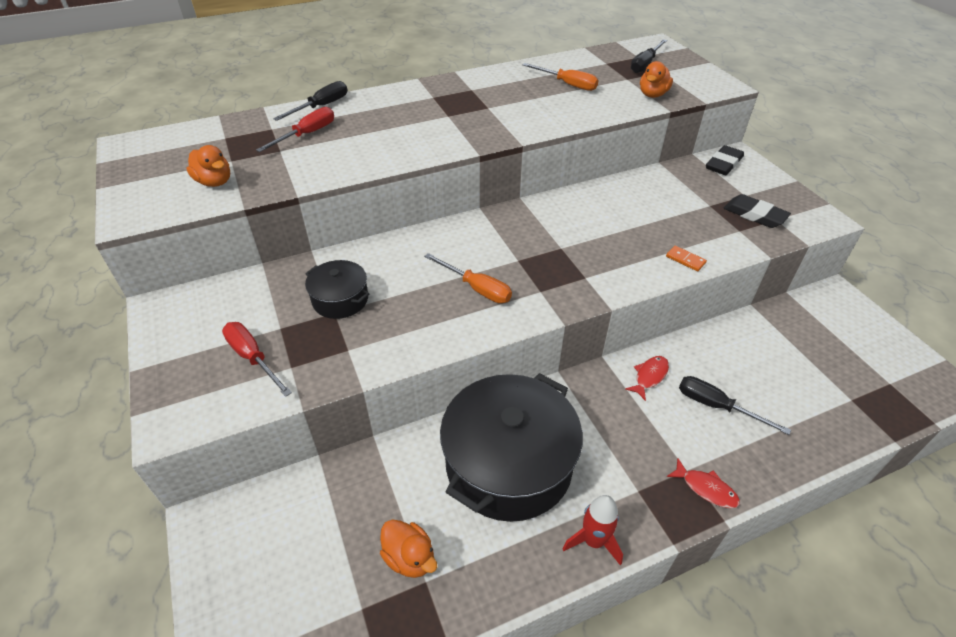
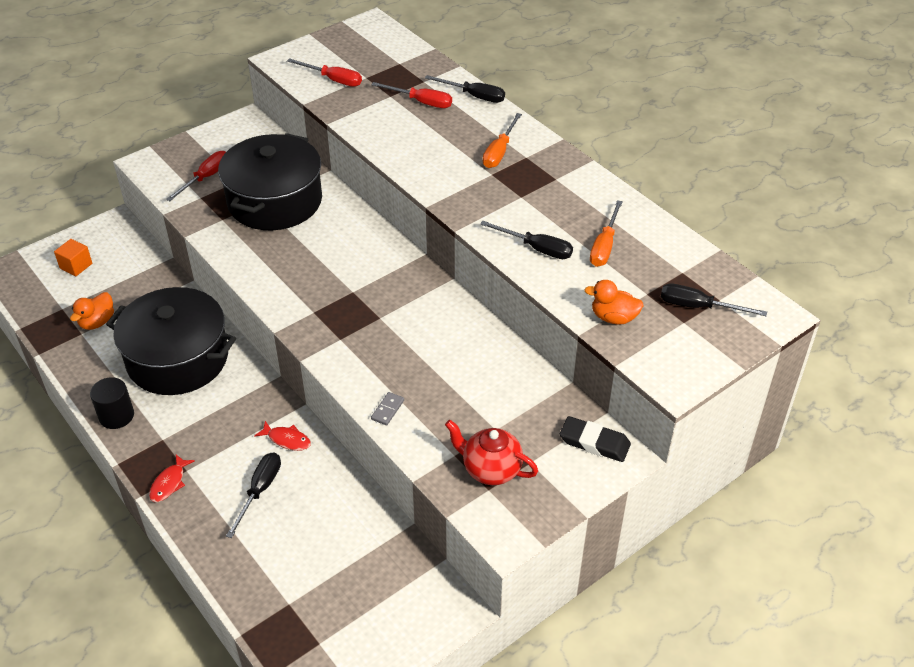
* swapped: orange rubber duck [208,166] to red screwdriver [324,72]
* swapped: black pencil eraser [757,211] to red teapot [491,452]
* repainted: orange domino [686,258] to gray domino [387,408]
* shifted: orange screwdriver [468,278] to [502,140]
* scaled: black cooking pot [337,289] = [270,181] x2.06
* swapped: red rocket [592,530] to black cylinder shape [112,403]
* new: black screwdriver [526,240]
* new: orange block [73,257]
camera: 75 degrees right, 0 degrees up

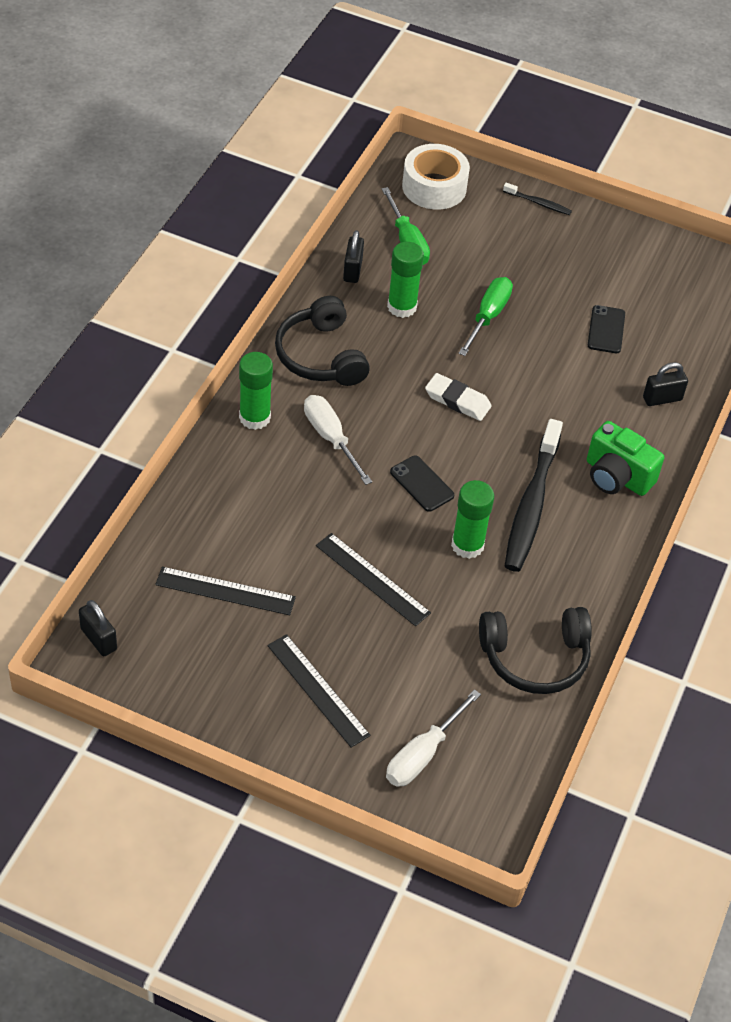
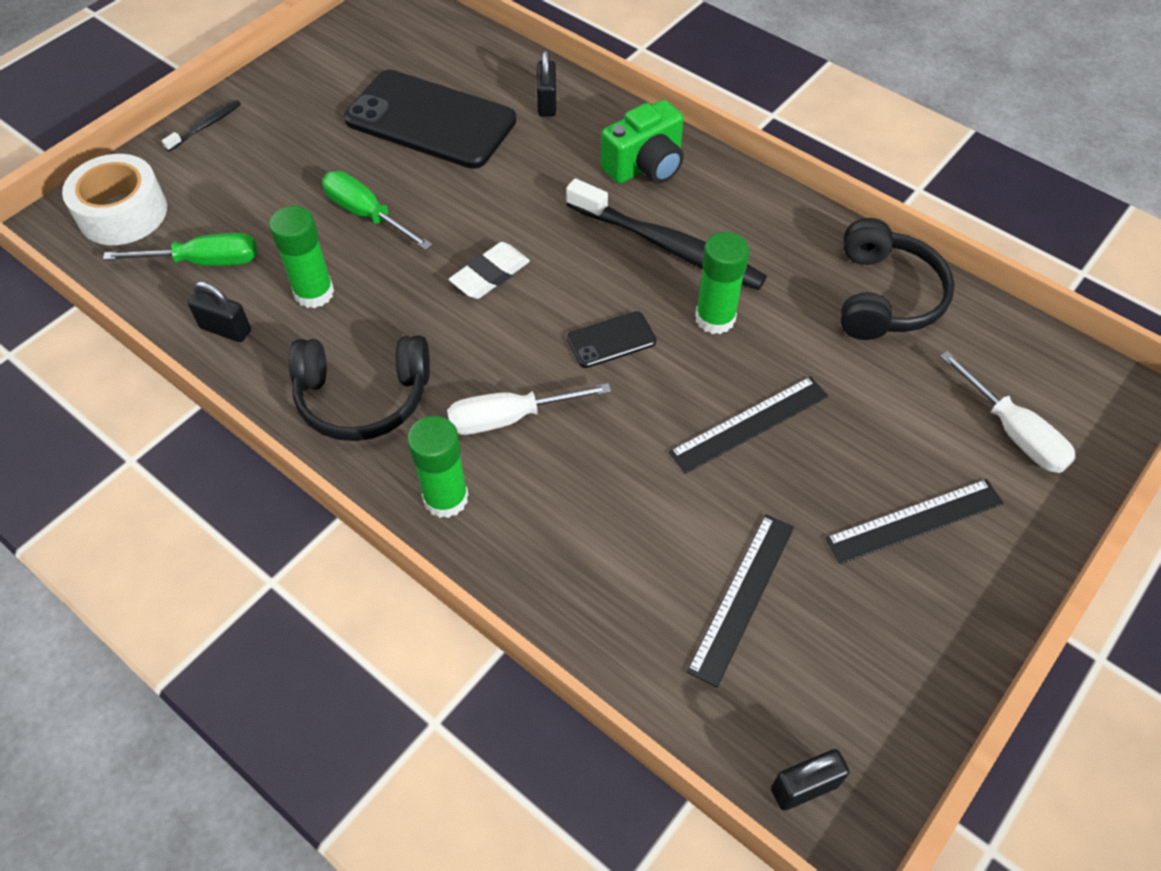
* scaled: black smartphone [606,329] = [430,119] x2.24
camera: 70 degrees left, 5 degrees up

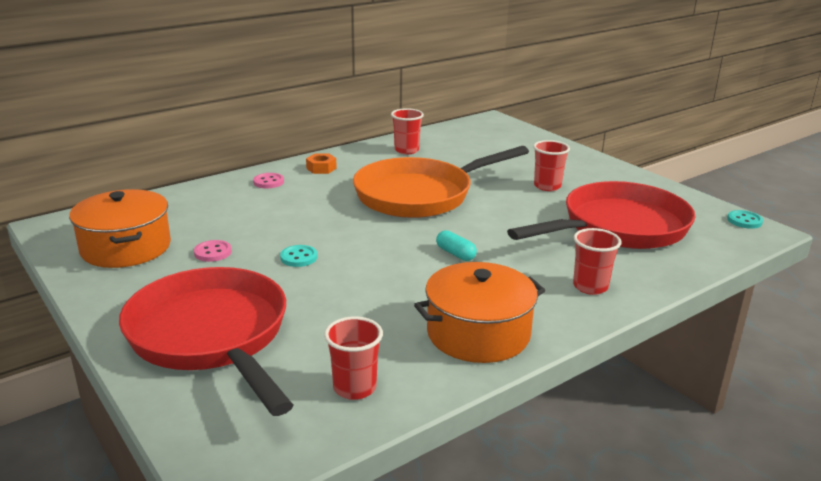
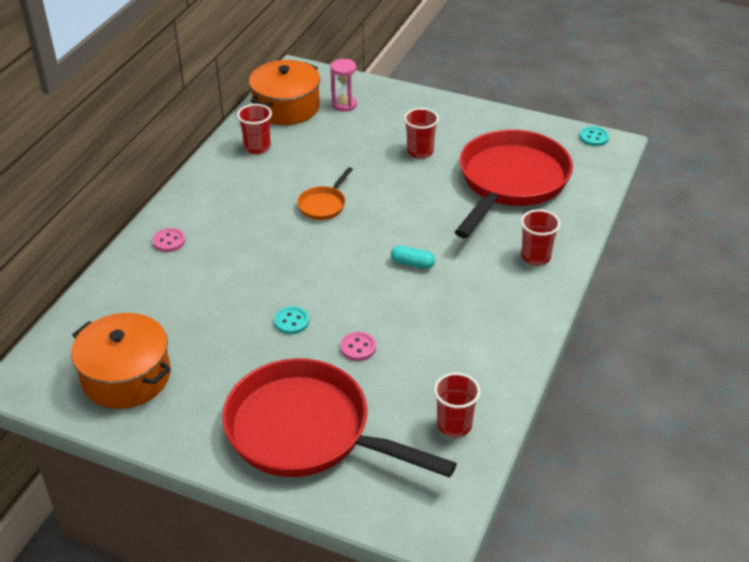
* scaled: orange skillet [441,182] = [325,193] x0.42
* gone: orange nut [321,164]
* shifted: rosy shirt button [213,251] to [358,346]
* shifted: orange cooking pot [479,312] to [284,92]
* new: rosy sand timer [343,85]
camera: 30 degrees left, 15 degrees up

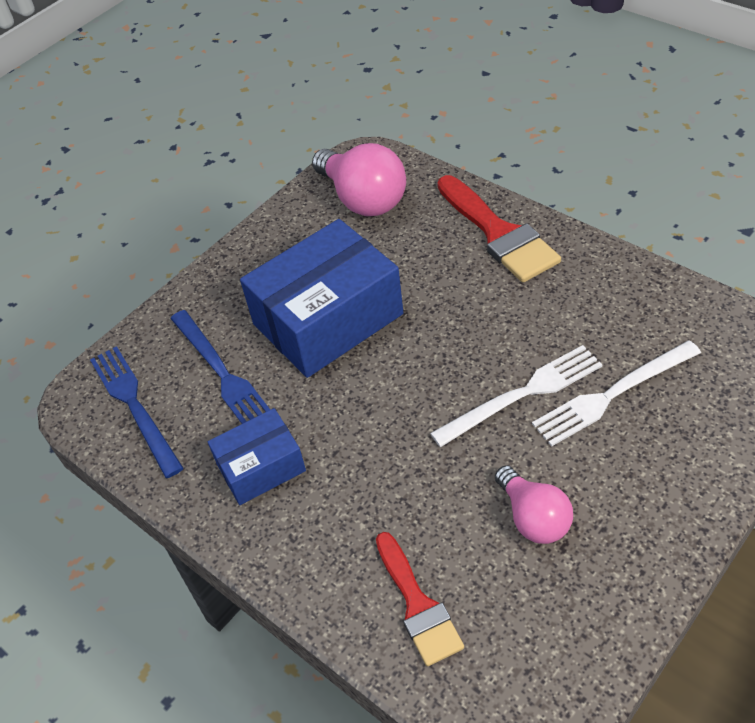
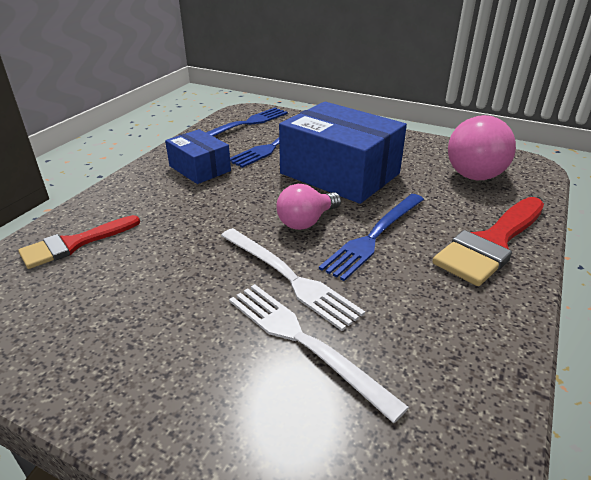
* shifted: rosy light bulb [534,505] to [308,207]
* new: cobalt table fork [371,237]
camera: 70 degrees right, 15 degrees down

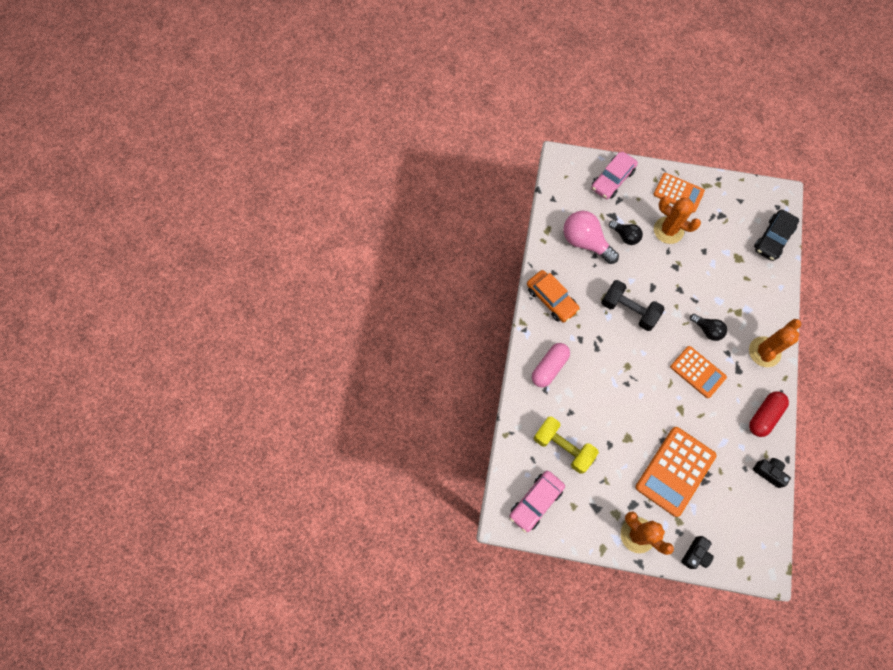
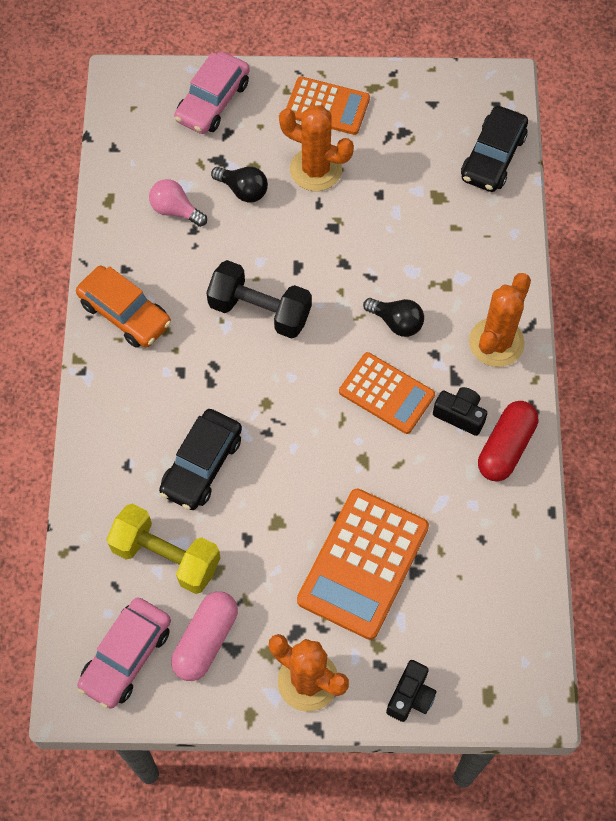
* scaled: rosy light bulb [591,237] = [178,203] x0.57
* shifted: rosy pill [551,365] to [204,636]
* shifted: black compact camera [772,473] to [460,411]
* new: black car [200,459]
camera: 10 degrees left, 5 degrees down

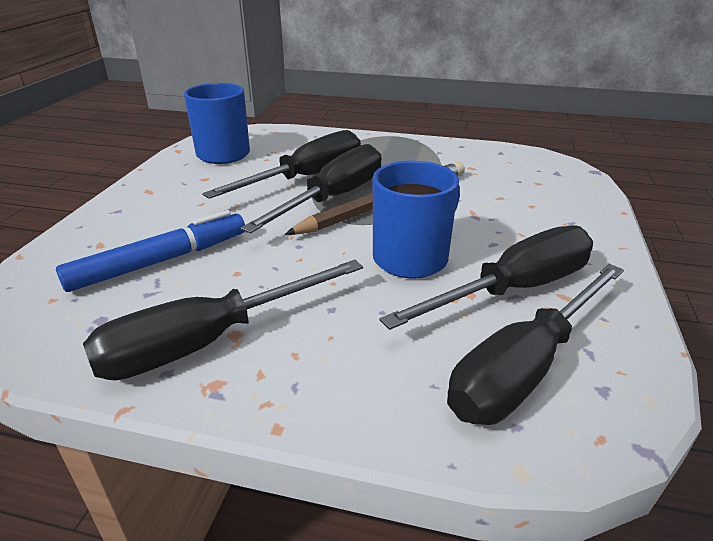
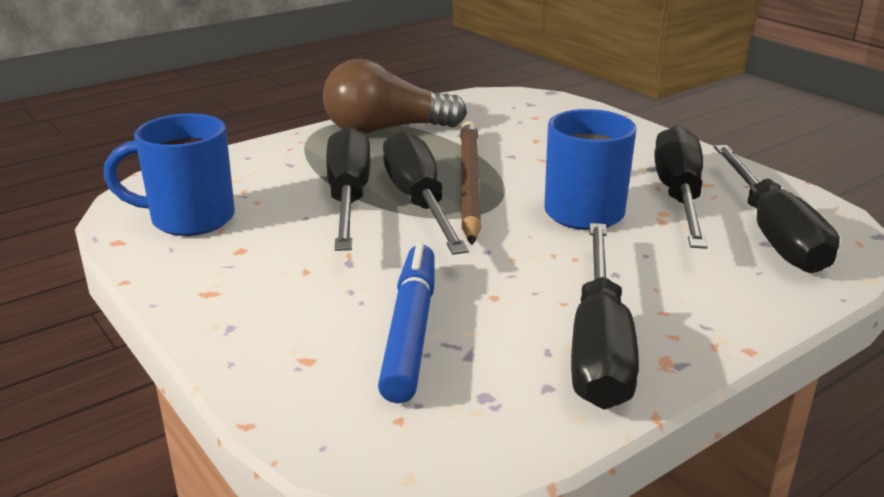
* new: brown light bulb [395,96]
camera: 50 degrees left, 5 degrees down

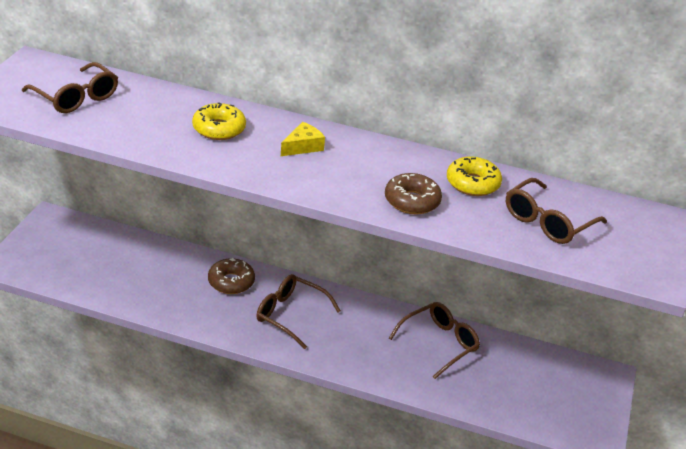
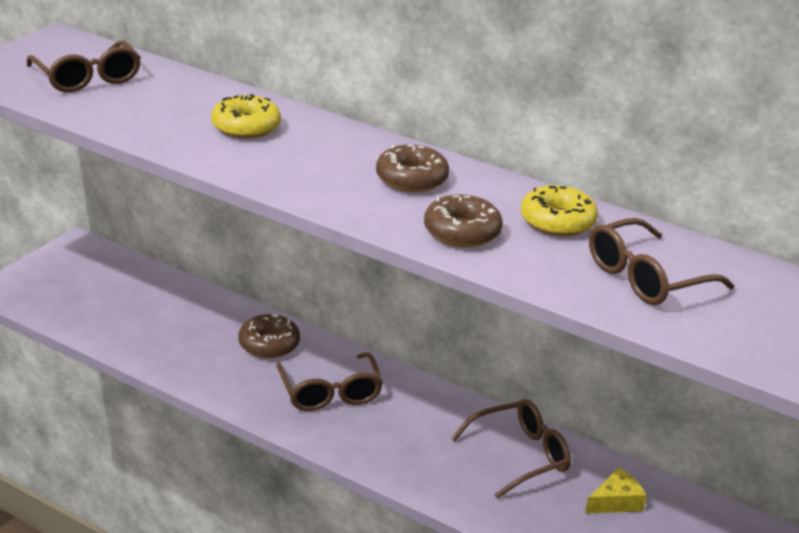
* shifted: bright yellow piece of cheese [303,139] to [616,491]
* rotated: brown glasses [298,311] = [329,381] 150 degrees counterclockwise
* new: brown donut [412,168]
camera: 15 degrees right, 5 degrees down

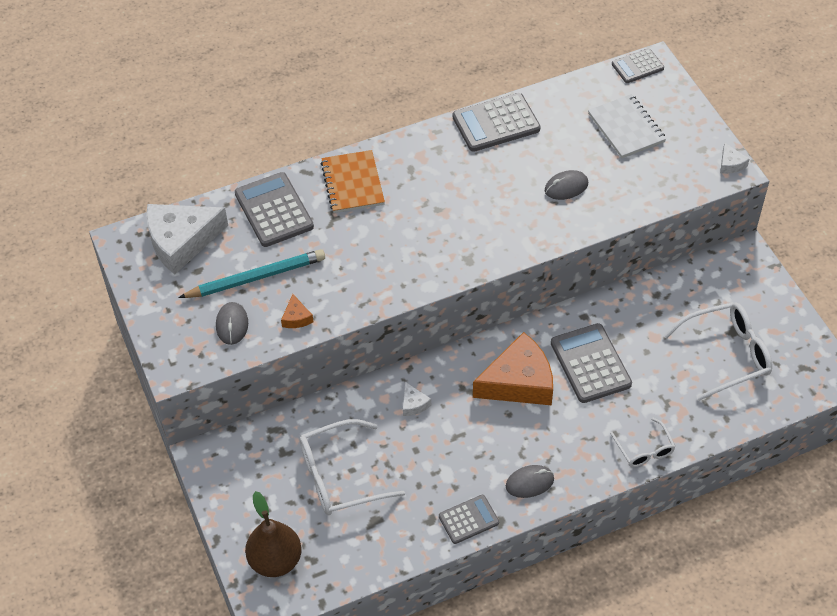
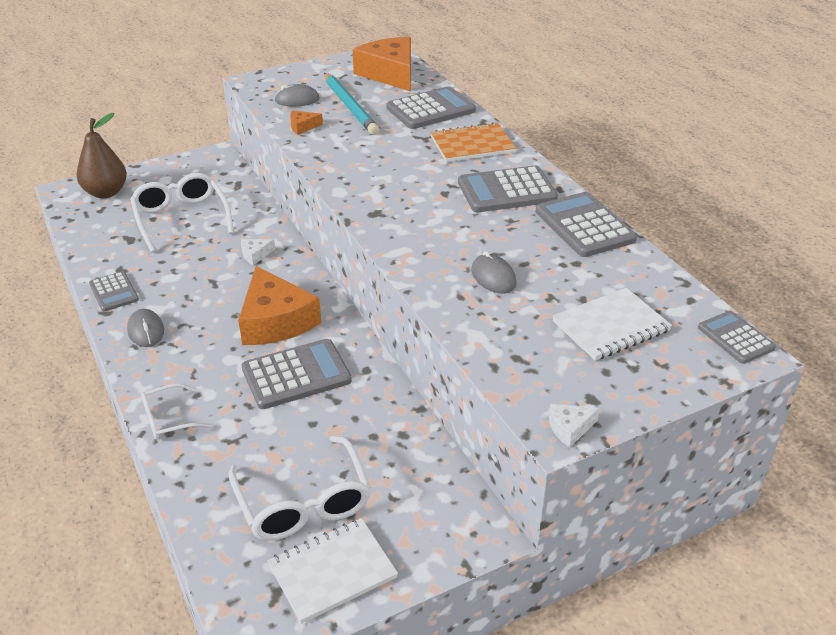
* repainted: pure white piece of cheese [187,239] to orange piece of cheese [382,64]
* new: gray calculator [508,188]
* new: pure white notebook [332,571]
camera: 85 degrees right, 15 degrees down

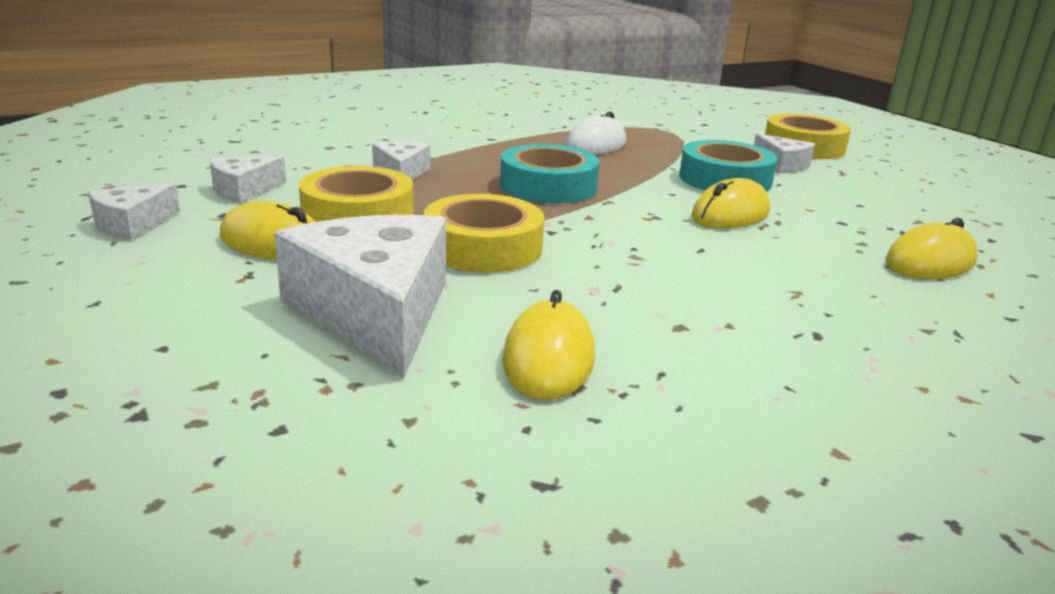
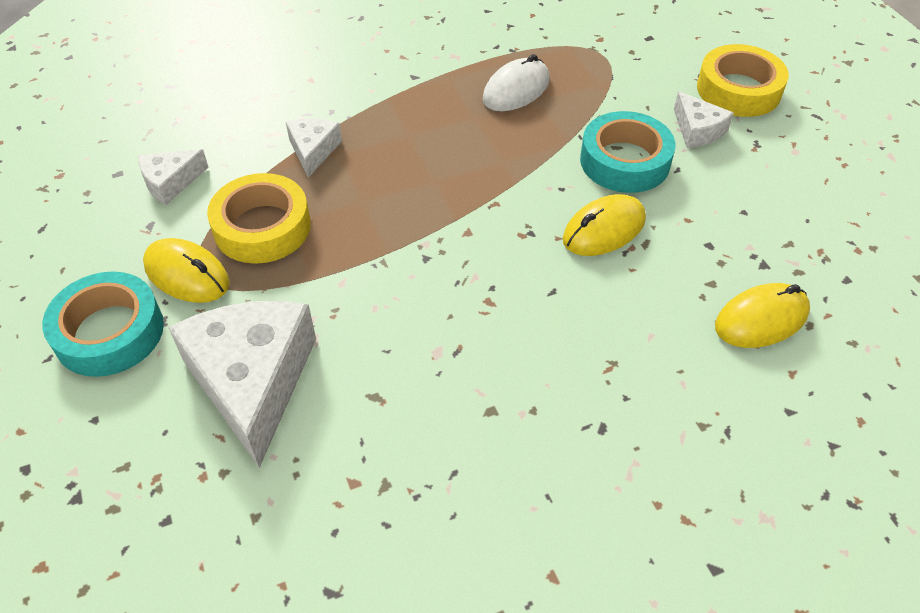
* shifted: turquoise sticky tape [550,174] to [103,324]
* gone: pure white piece of cheese [134,211]
* gone: bright yellow sticky tape [484,233]
* gone: bright yellow computer mouse [548,345]
camera: 10 degrees right, 25 degrees up

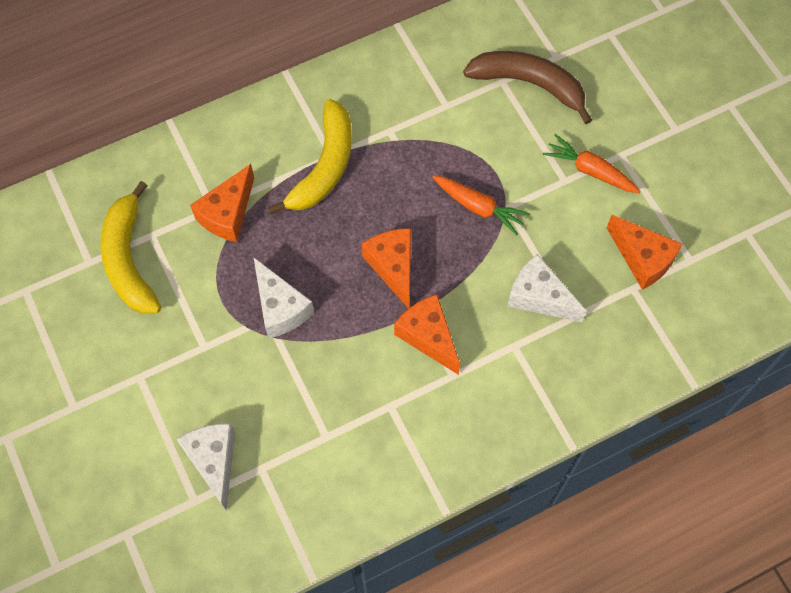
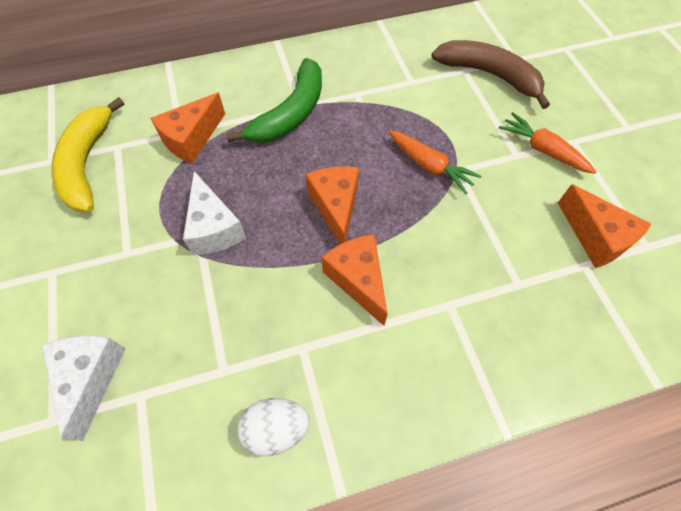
* repainted: bright yellow banana [310,157] to emerald banana [274,100]
* gone: pure white piece of cheese [547,288]
* new: pure white toy egg [273,427]
camera: 10 degrees right, 5 degrees down

